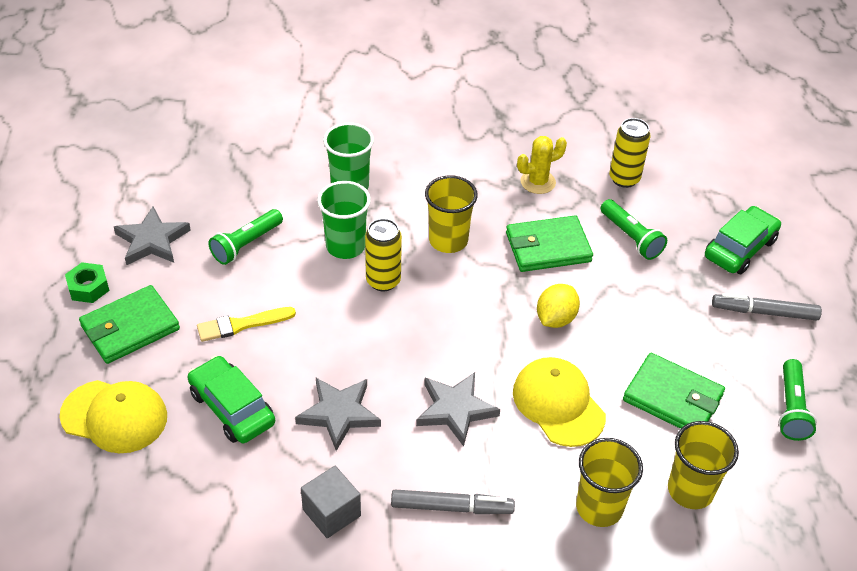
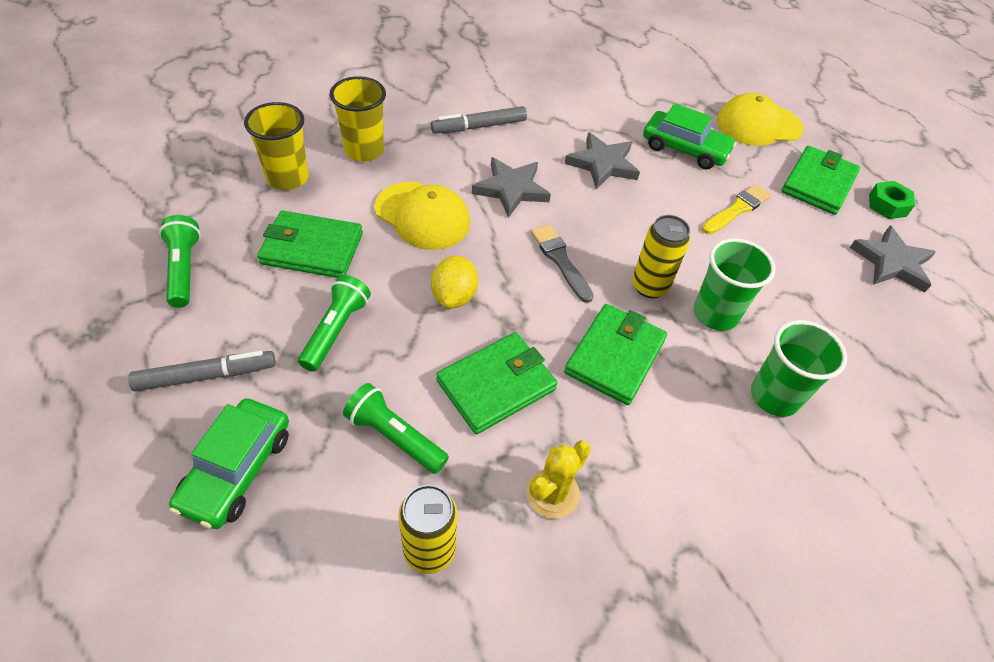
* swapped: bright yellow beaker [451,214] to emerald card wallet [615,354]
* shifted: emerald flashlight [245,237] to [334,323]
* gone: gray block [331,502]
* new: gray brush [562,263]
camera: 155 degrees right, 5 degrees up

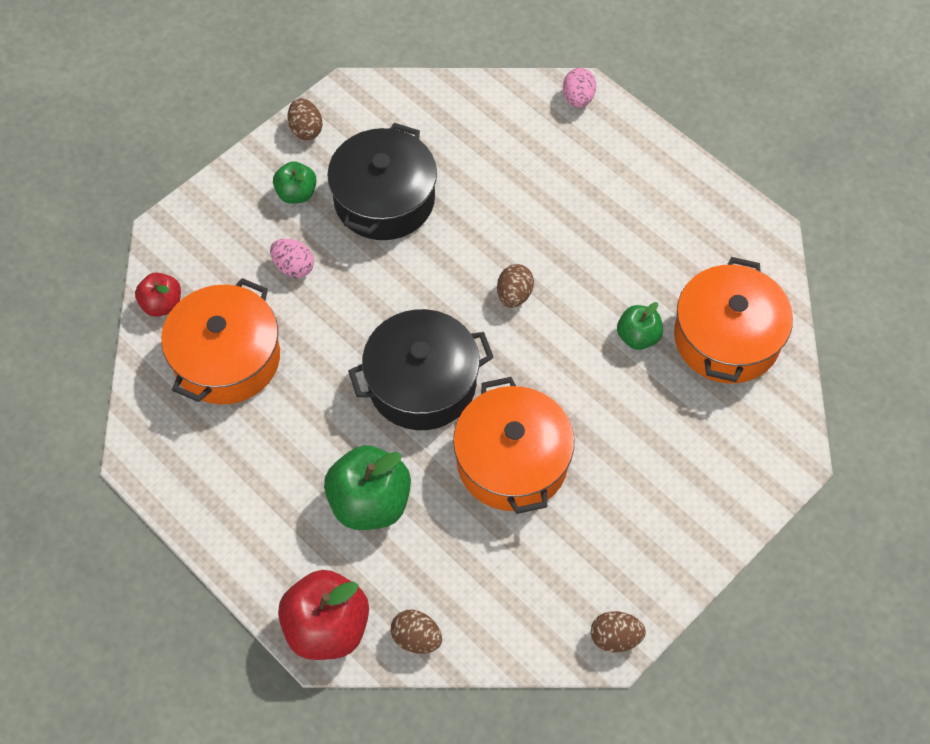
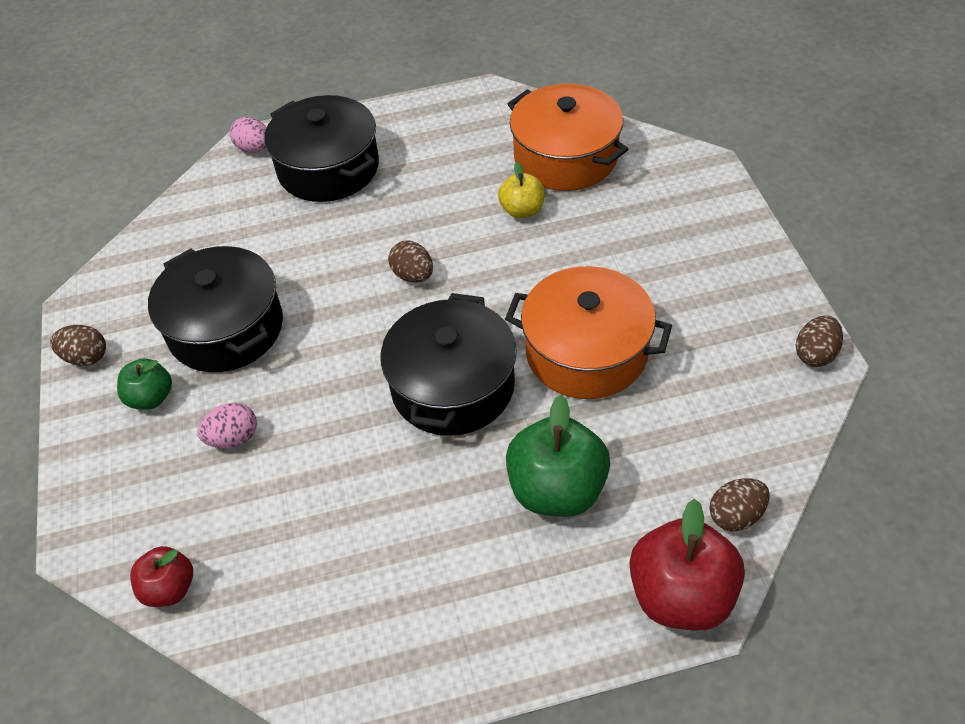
* gone: orange cooking pot [220,341]
* repainted: emerald apple fruit [640,326] to bright yellow apple fruit [521,190]
* new: black cooking pot [321,148]
camera: 55 degrees left, 10 degrees down

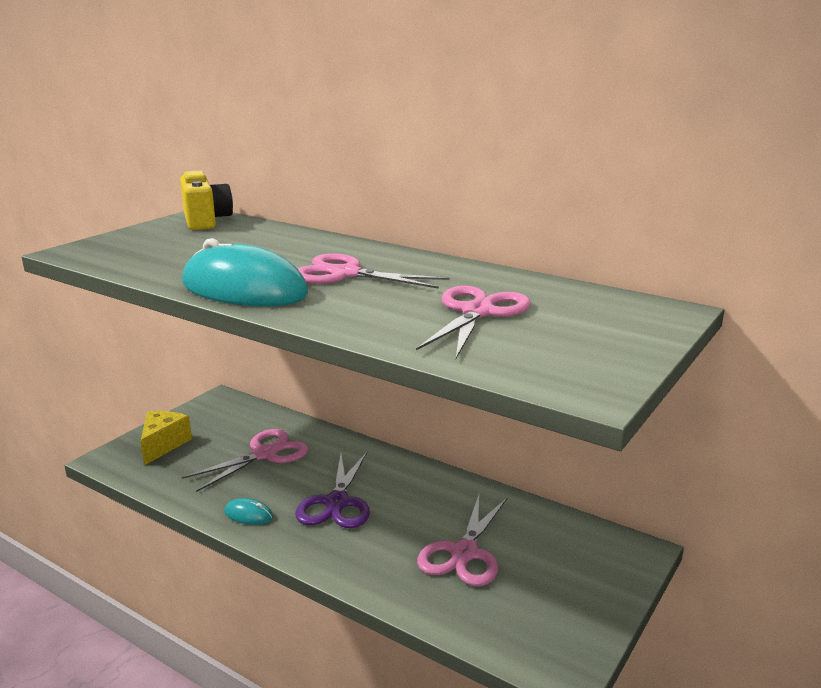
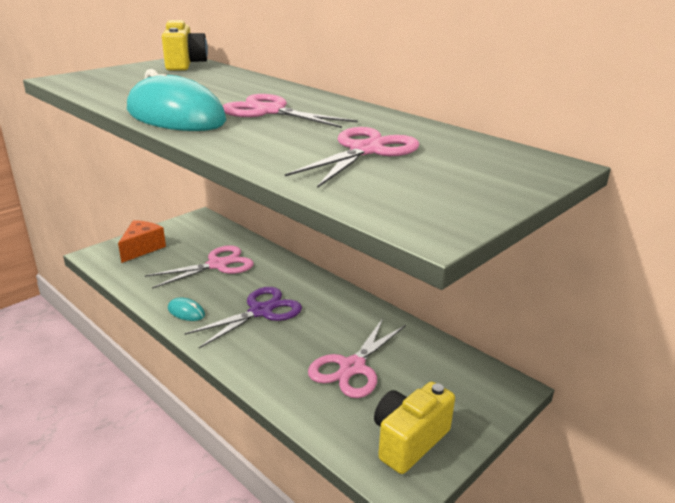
* repainted: bright yellow piece of cheese [166,438] to orange piece of cheese [142,241]
* rotated: violet shears [332,490] = [243,317] 150 degrees counterclockwise
* new: bright yellow compact camera [414,427]
camera: 10 degrees right, 5 degrees up

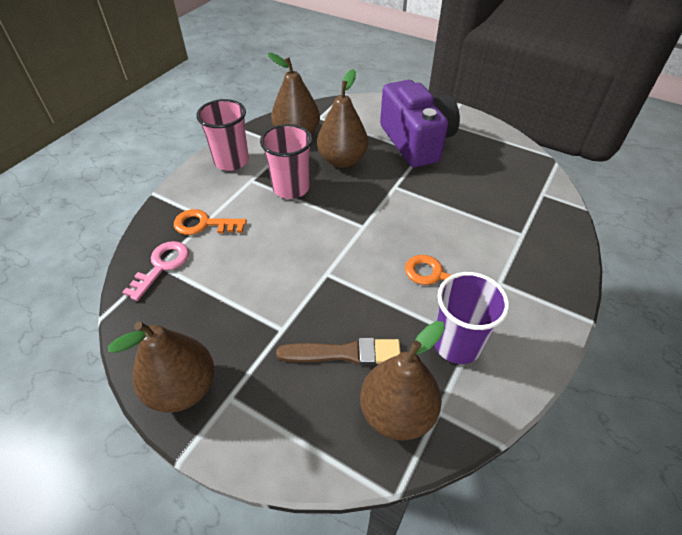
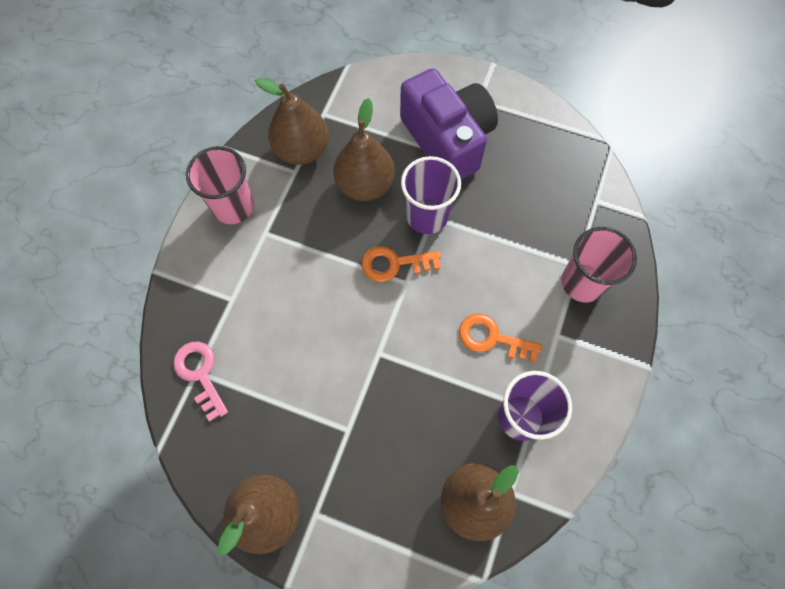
* shifted: rosy beaker [286,161] to [599,264]
* shifted: orange latchkey [210,222] to [401,264]
* rotated: rosy latchkey [155,271] = [200,381] 45 degrees counterclockwise
* gone: brown brush [338,351]
* new: violet beaker [431,195]
camera: 10 degrees left, 20 degrees up

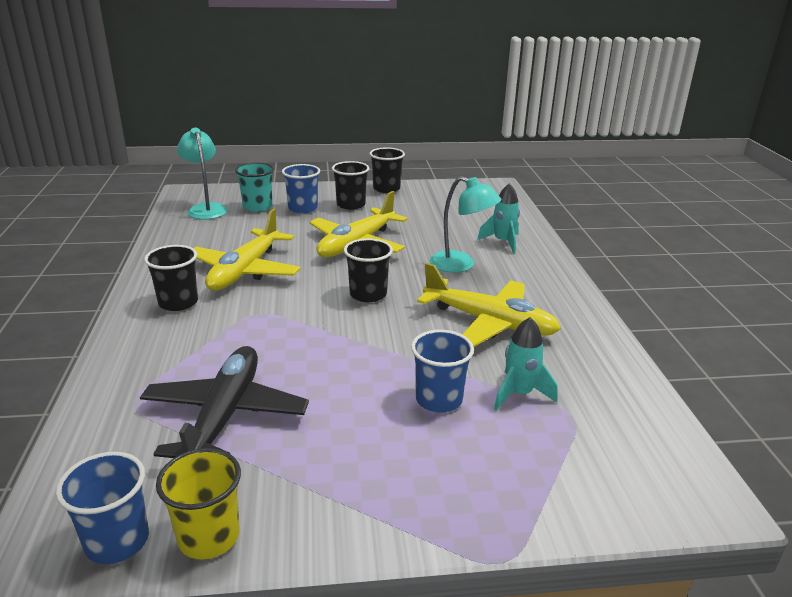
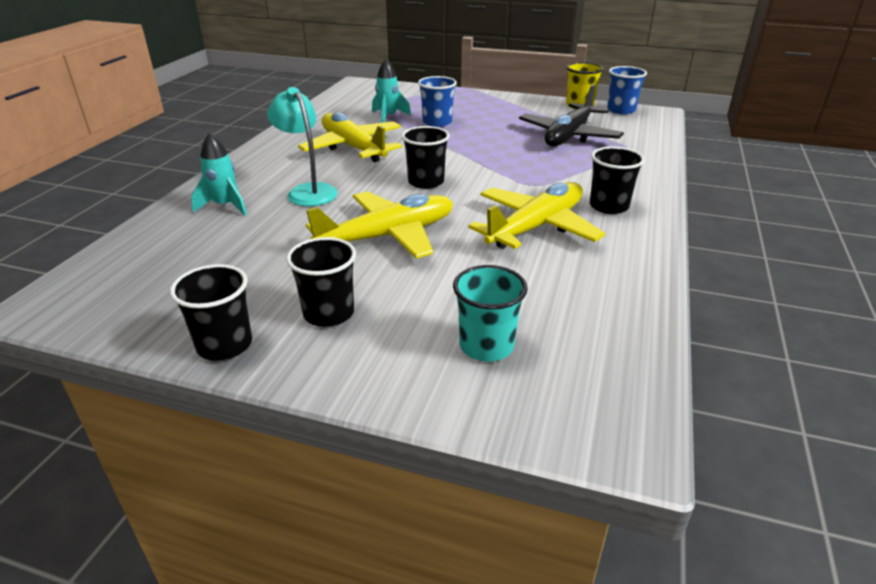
* gone: turquoise lamp [202,174]
* gone: cobalt beaker [301,188]
camera: 155 degrees left, 5 degrees up

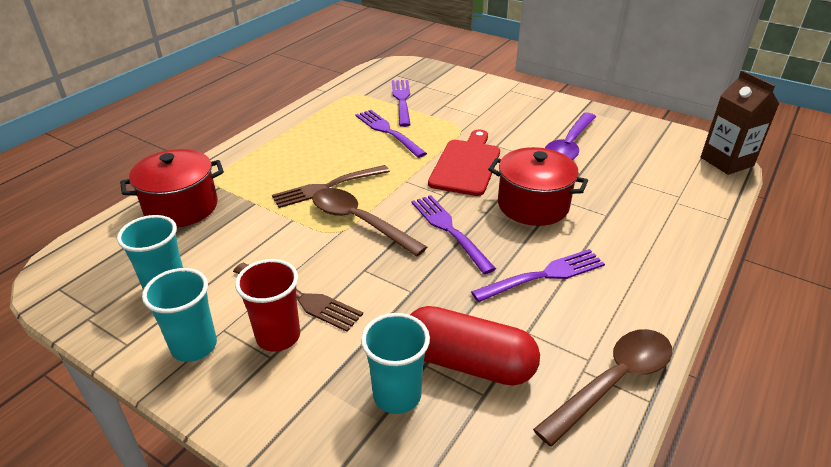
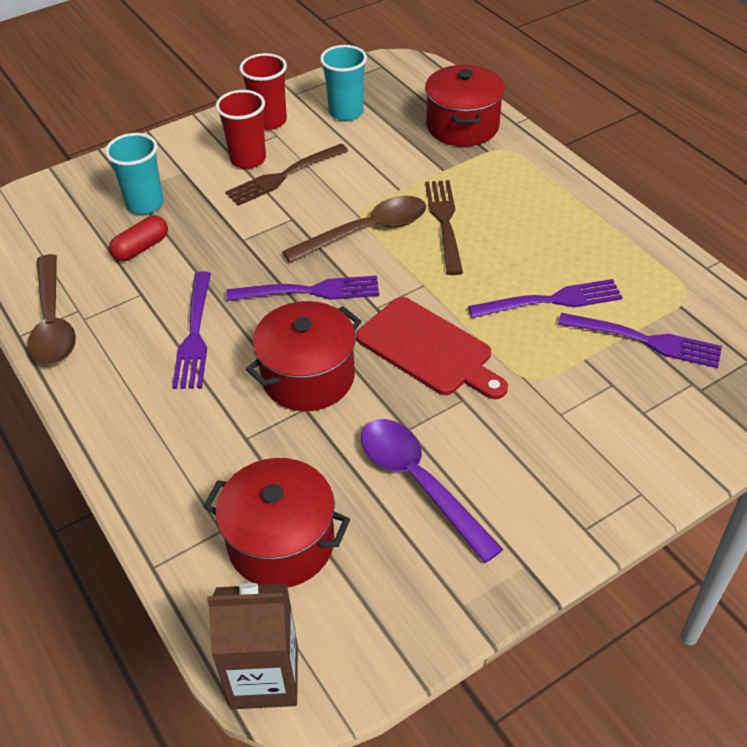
* repainted: turquoise beaker [179,315] to red beaker [263,91]
* scaled: red pill [475,346] = [138,238] x0.55
* new: red cooking pot [276,522]
camera: 115 degrees right, 10 degrees up

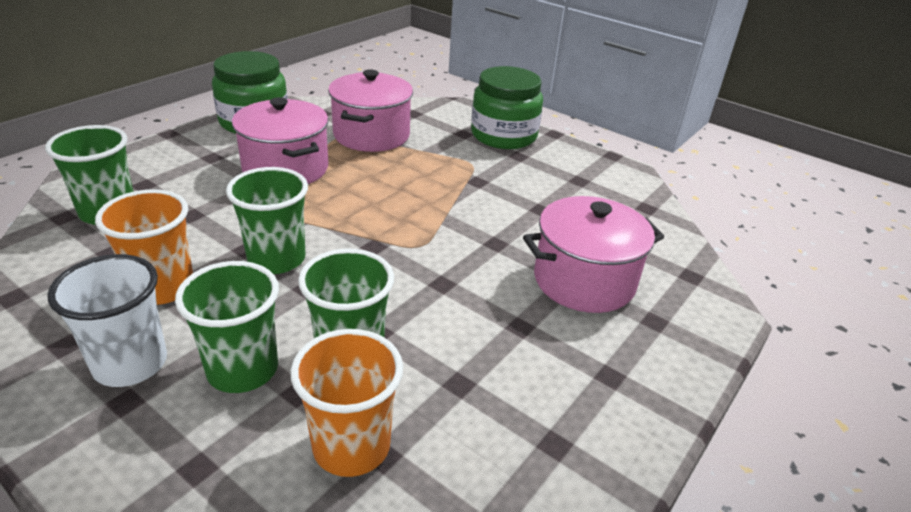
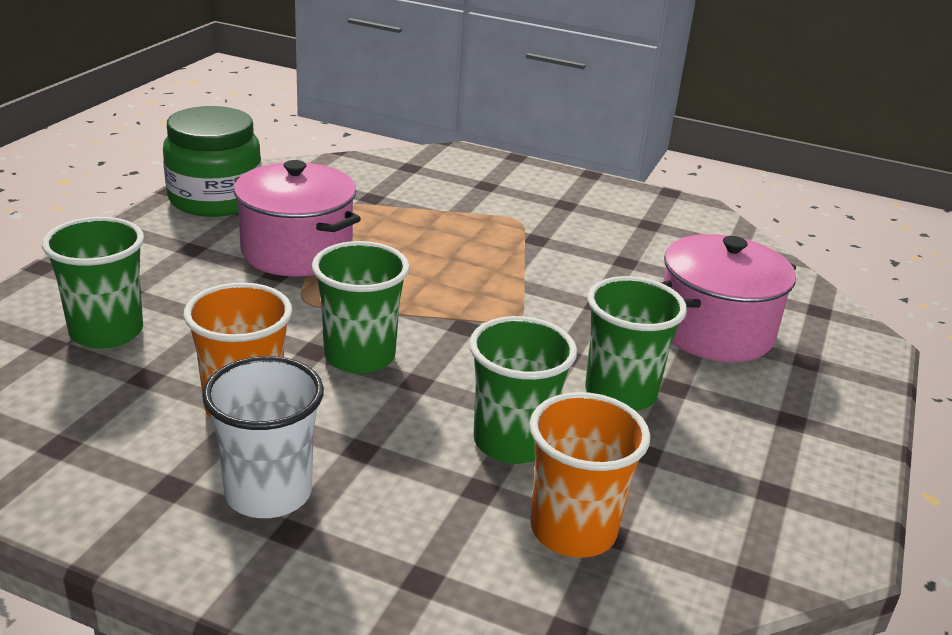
* gone: emerald preserve jar [507,107]
* gone: rosy cooking pot [370,110]
* shifted: emerald beaker [227,327] to [636,343]
camera: 15 degrees left, 5 degrees down

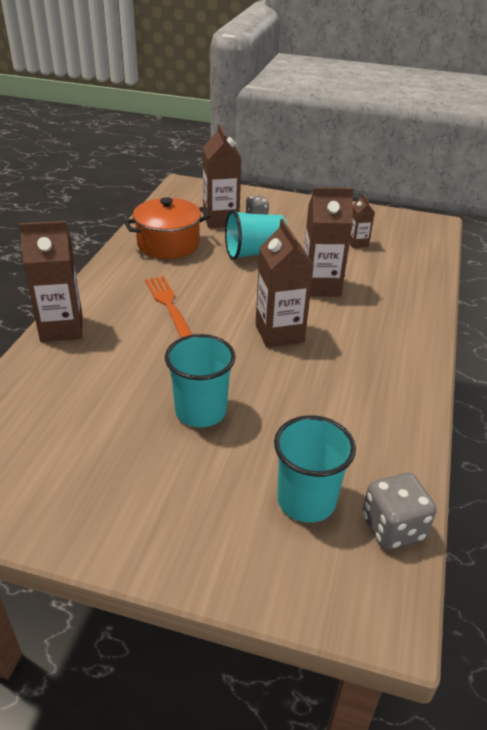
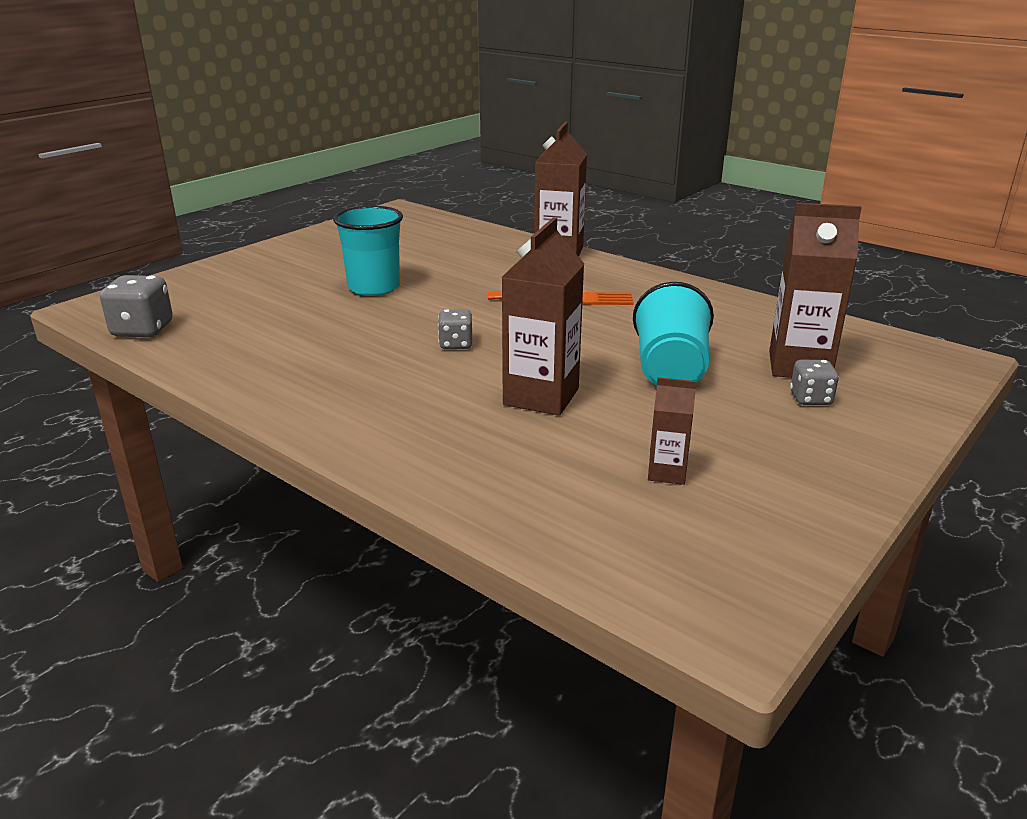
* gone: orange cooking pot [167,228]
* swapped: brown carton [285,283] to gray dice [455,329]
* gone: turquoise beaker [315,469]
camera: 115 degrees right, 10 degrees down

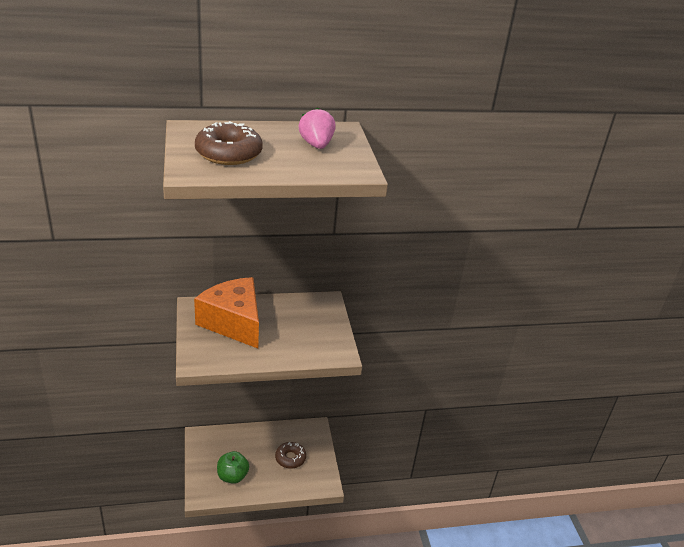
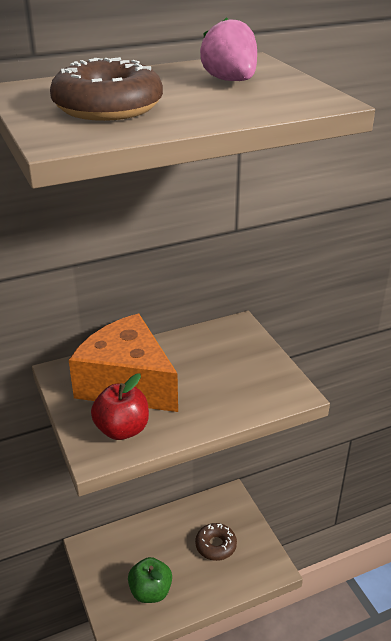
* new: red apple fruit [120,406]
camera: 10 degrees left, 0 degrees up

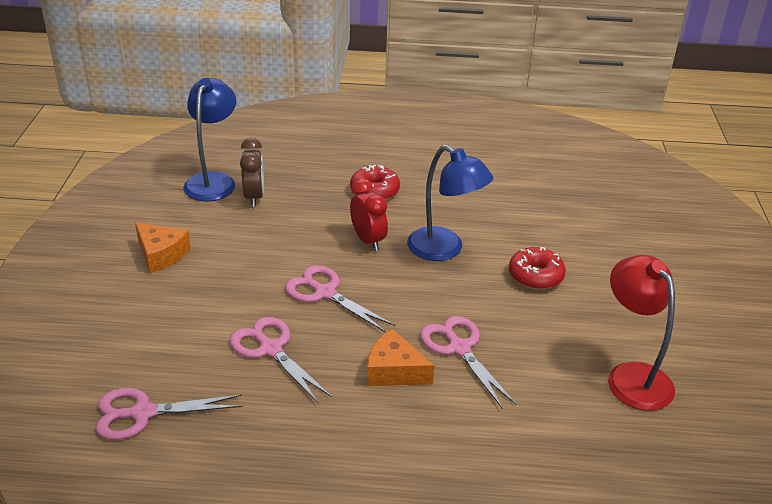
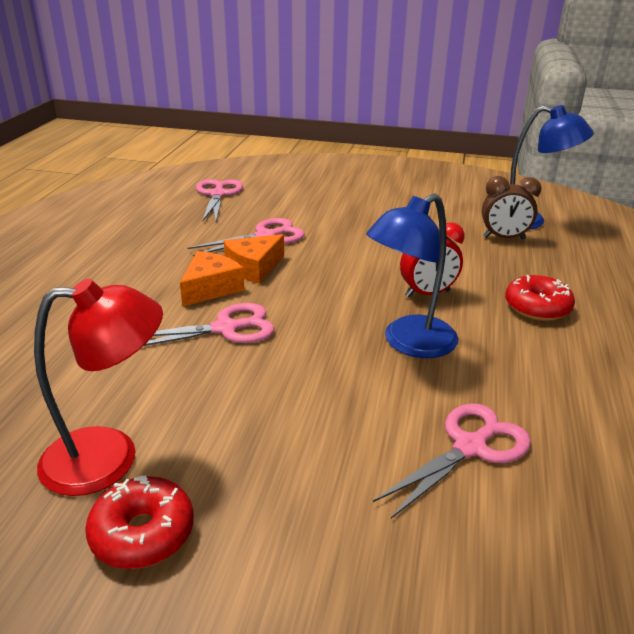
* shifted: orange piece of cheese [163,247] to [254,259]
* shifted: red donut [537,268] to [139,522]
* shifted: rosy shears [340,298] to [452,461]
camera: 100 degrees right, 5 degrees down

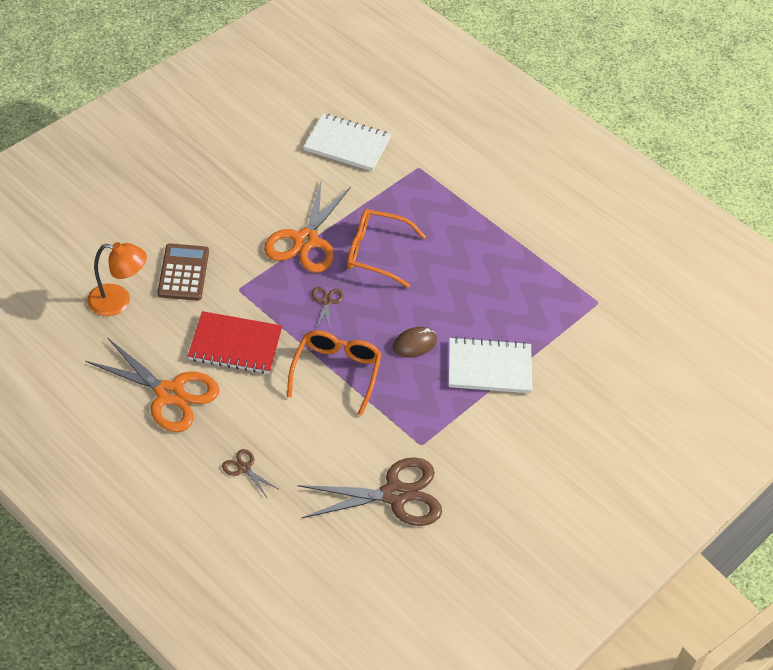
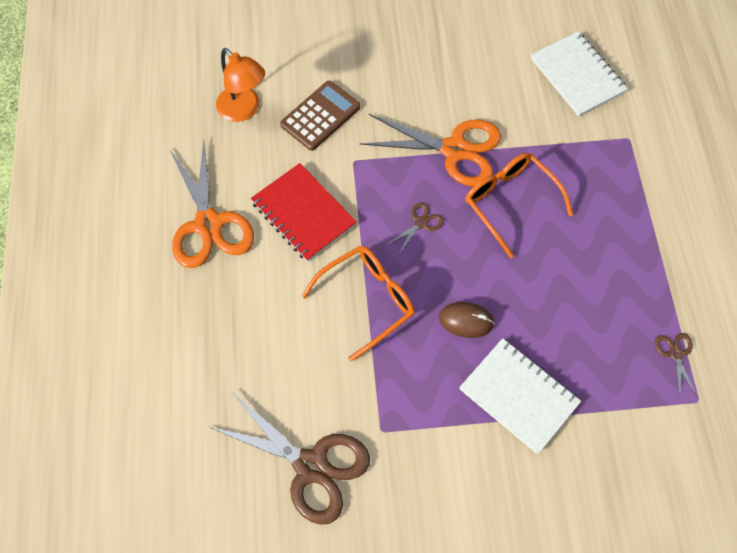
* rotated: orange shears [307,227] = [430,150] 135 degrees counterclockwise
* shifted: brown shears [250,473] to [676,365]
camera: 45 degrees right, 15 degrees up

